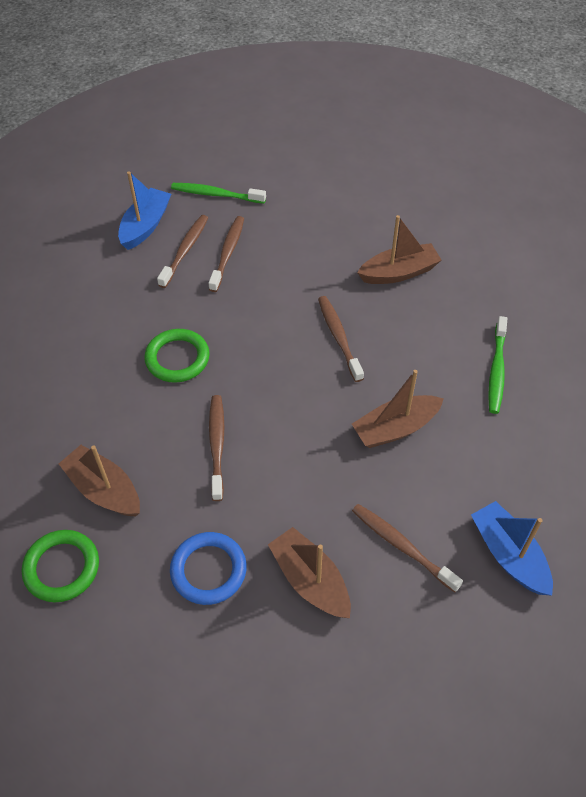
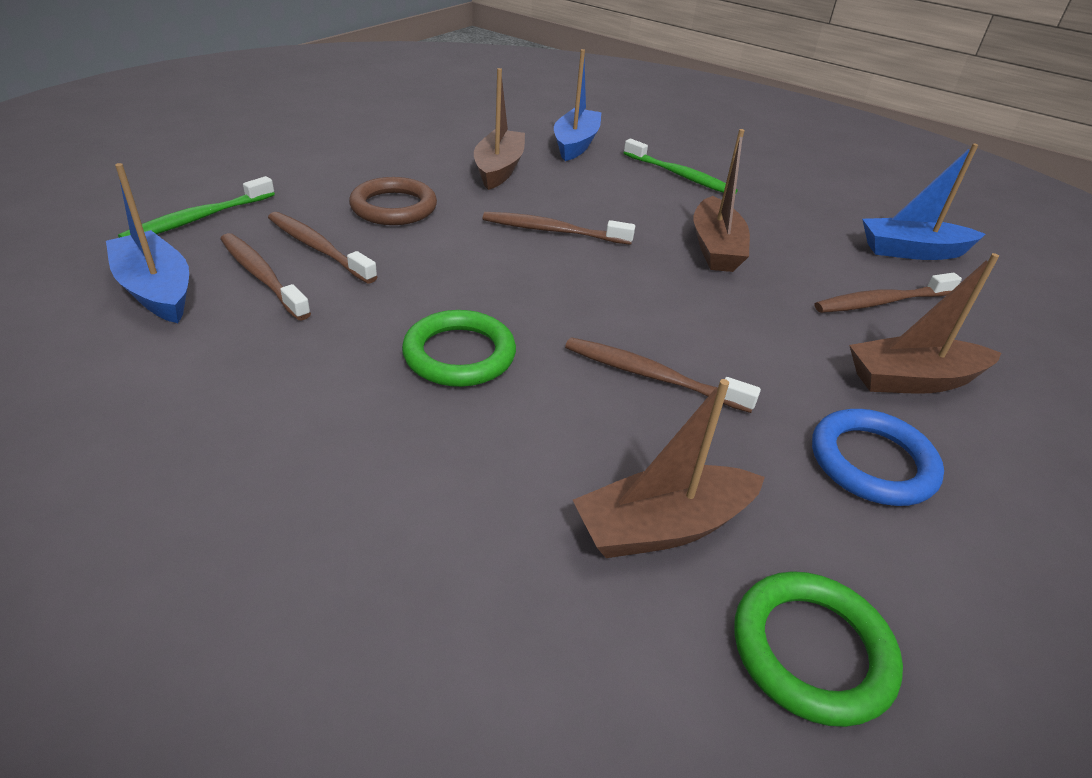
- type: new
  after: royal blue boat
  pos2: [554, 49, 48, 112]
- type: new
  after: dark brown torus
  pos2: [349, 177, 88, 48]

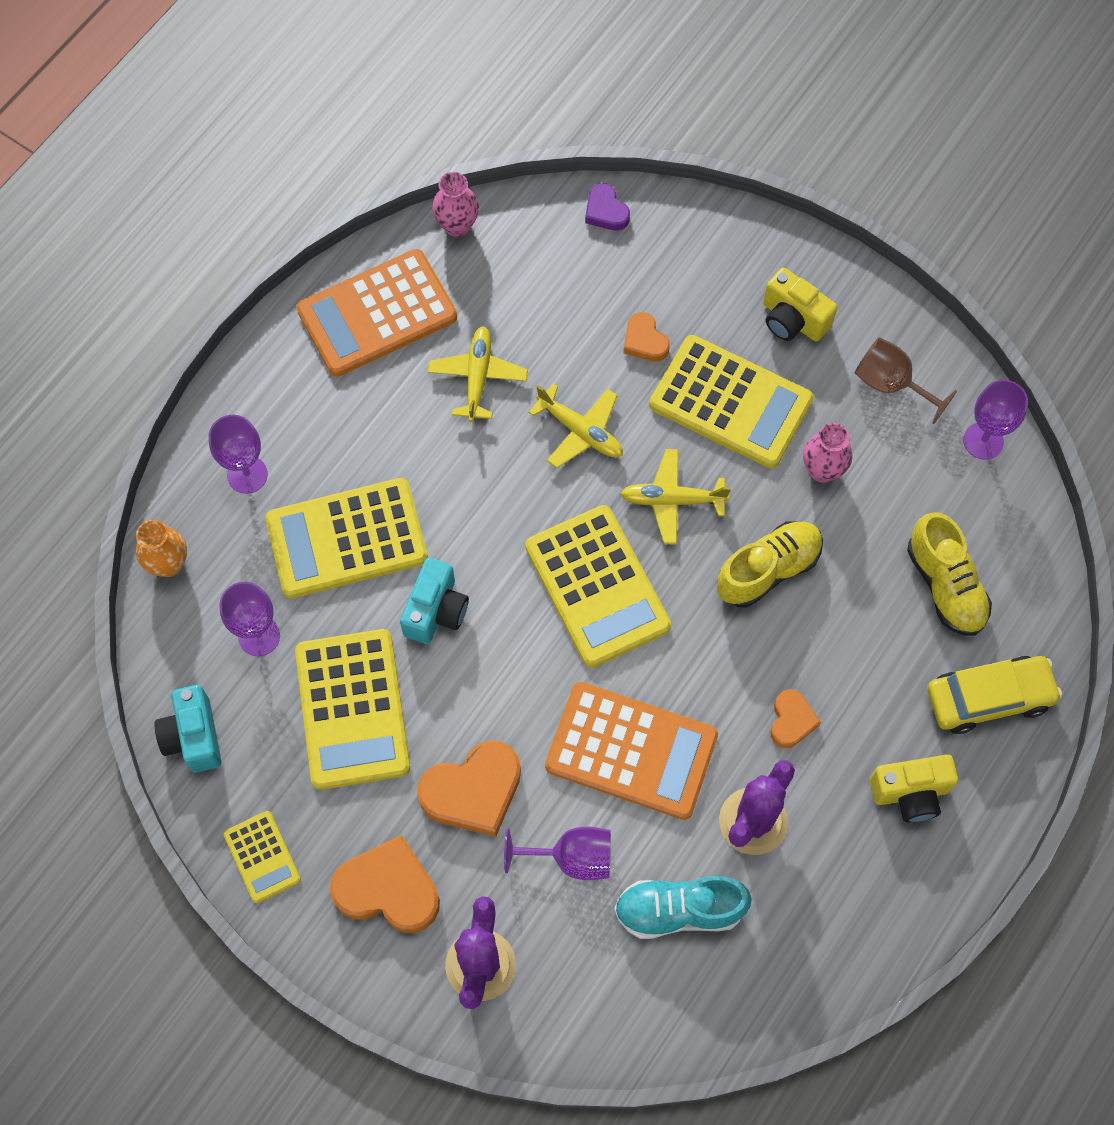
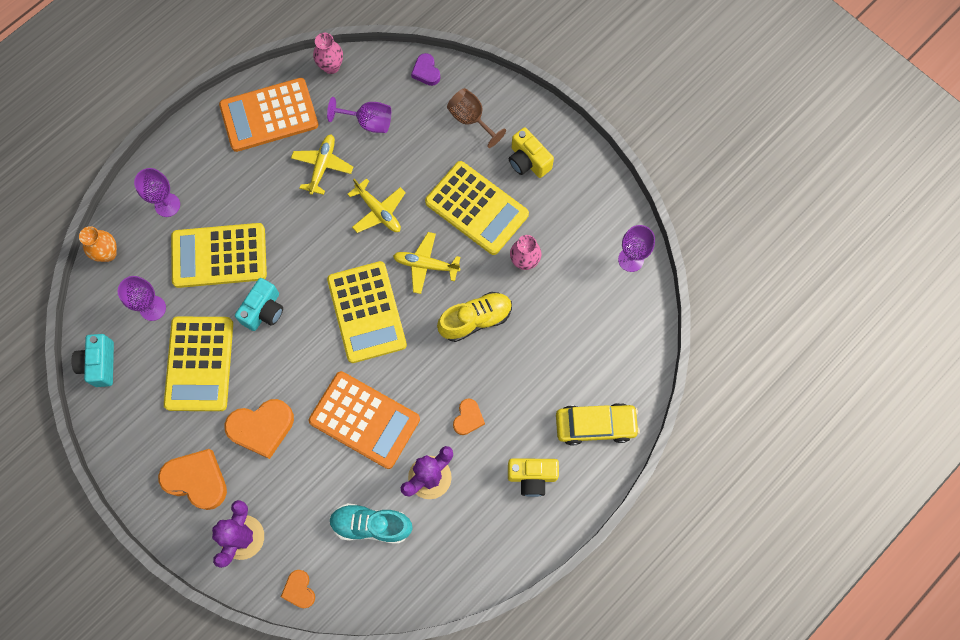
- type: shifted
  before: orange love heart
  pos1: [623, 312, 47, 50]
  pos2: [281, 570, 34, 38]
- type: shifted
  before: dark brown wine glass
  pos1: [855, 337, 102, 87]
  pos2: [447, 88, 59, 60]
- type: gone
  before: yellow lace-up shoe
  pos1: [907, 512, 85, 124]
- type: gone
  before: yellow adding machine
  pos1: [224, 811, 77, 92]
- type: shifted
  before: violet wine glass
  pos1: [504, 827, 107, 53]
  pos2: [327, 97, 64, 36]

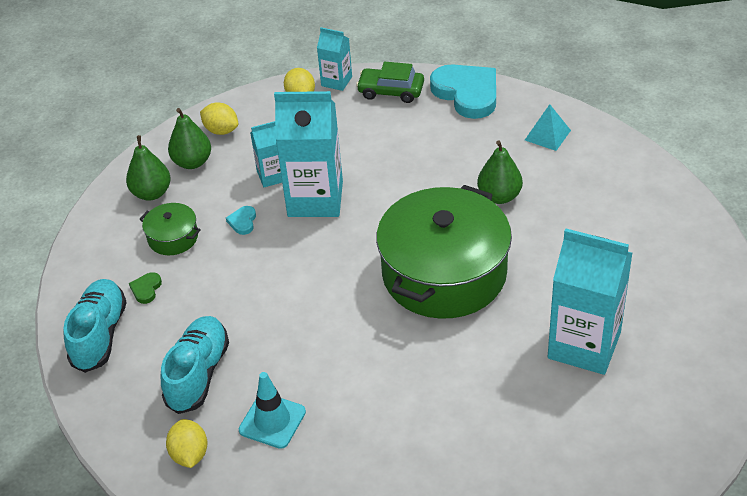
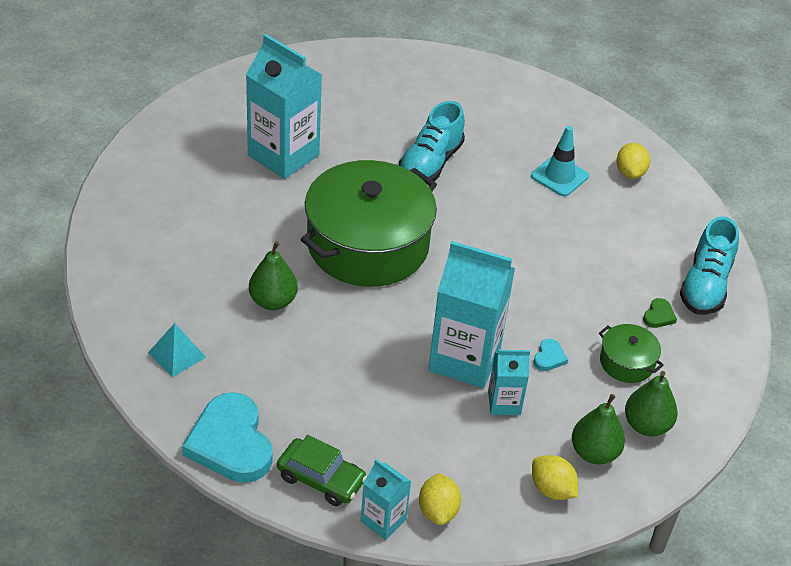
- type: shifted
  before: turquoise lace-up shoe
  pos1: [161, 316, 68, 98]
  pos2: [399, 101, 66, 81]

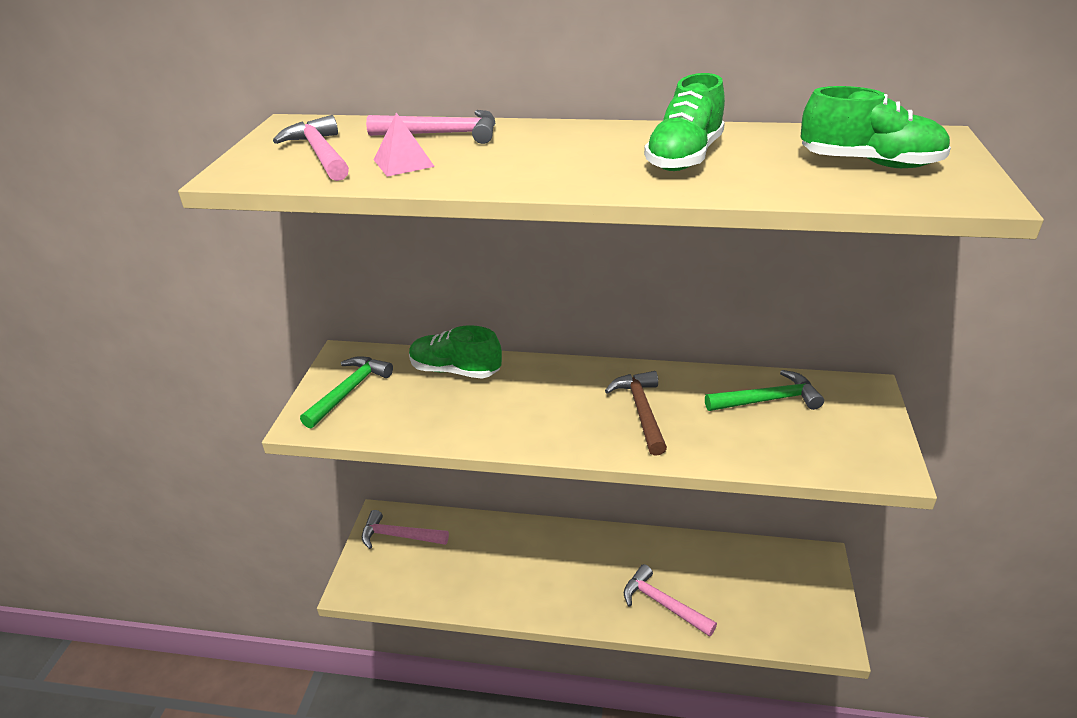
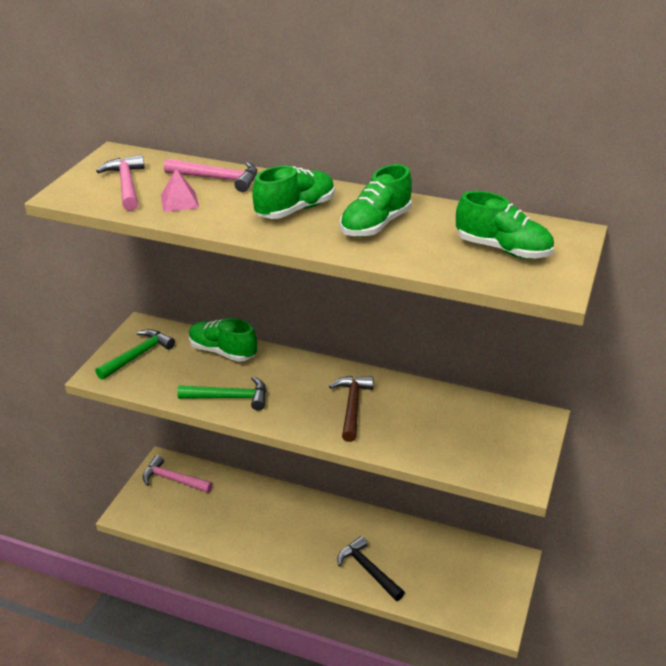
- type: shifted
  before: emerald hammer
  pos1: [705, 370, 119, 41]
  pos2: [177, 376, 89, 35]
- type: repainted
  before: rose-pink hammer
  after: jet-black hammer
  pos1: [624, 564, 93, 73]
  pos2: [337, 536, 68, 65]
- type: new
  after: emerald lace-up shoe
  pos2: [253, 166, 82, 53]

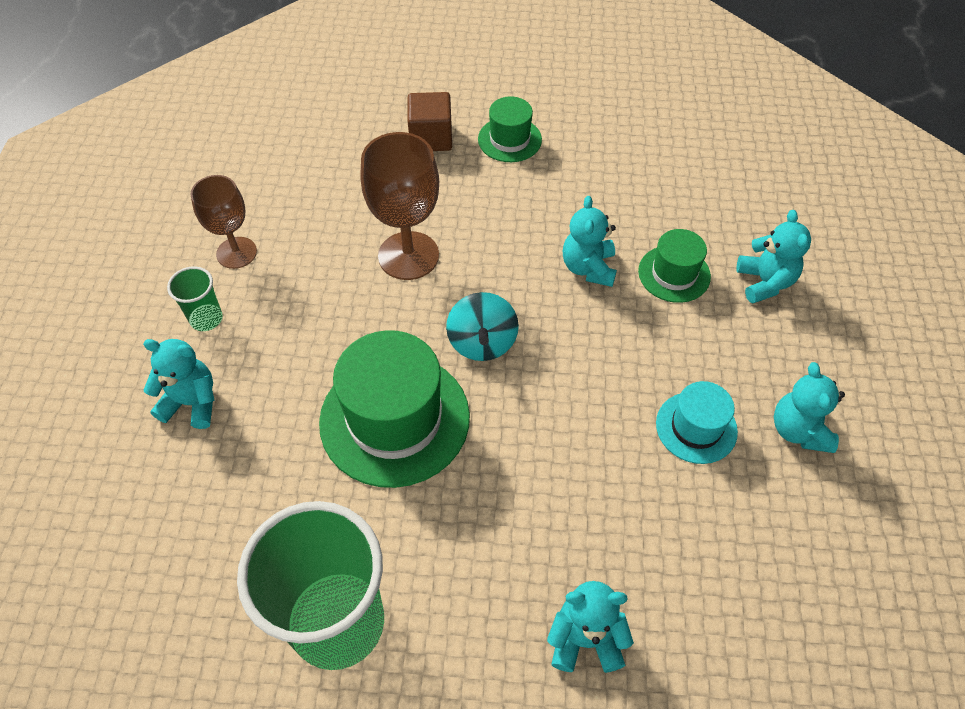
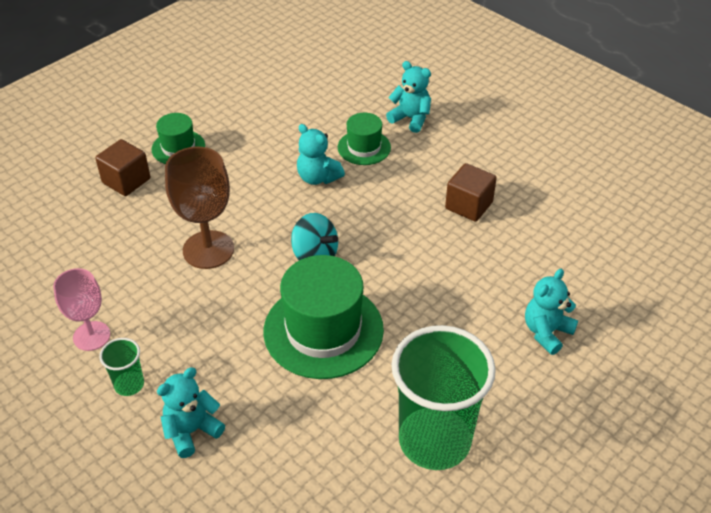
- type: repainted
  before: dark brown wine glass
  after: rose-pink wine glass
  pos1: [190, 175, 67, 94]
  pos2: [53, 268, 57, 83]
- type: gone
  before: turquoise teddy bear
  pos1: [774, 362, 71, 91]
- type: swapped
  before: turquoise hat
  after: dark brown block
  pos1: [656, 381, 82, 83]
  pos2: [445, 163, 52, 59]

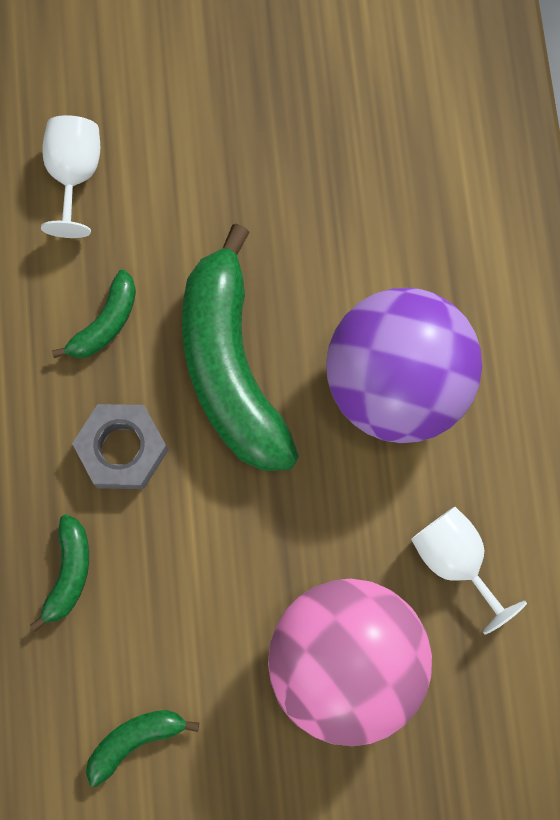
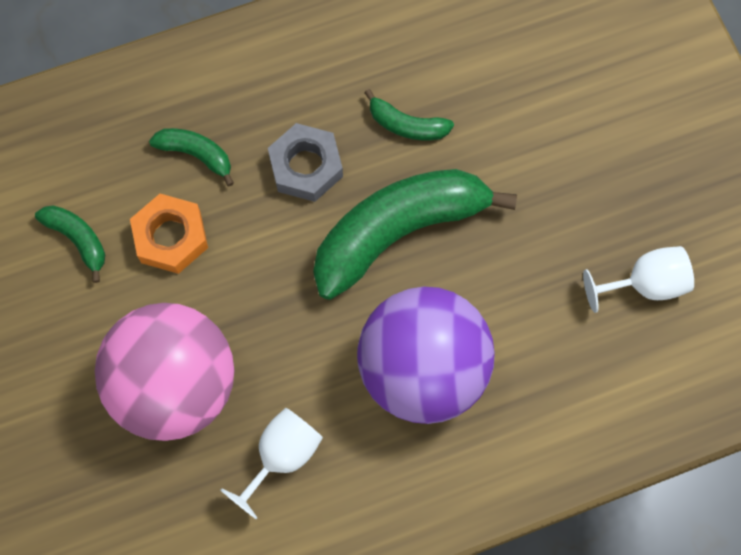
- type: shifted
  before: pure white wine glass
  pos1: [41, 115, 59, 123]
  pos2: [583, 246, 111, 67]
- type: rotated
  before: emerald banana fruit
  pos1: [30, 514, 59, 118]
  pos2: [149, 128, 85, 58]
  turn: -150
- type: new
  after: orange nut
  pos2: [130, 194, 78, 80]

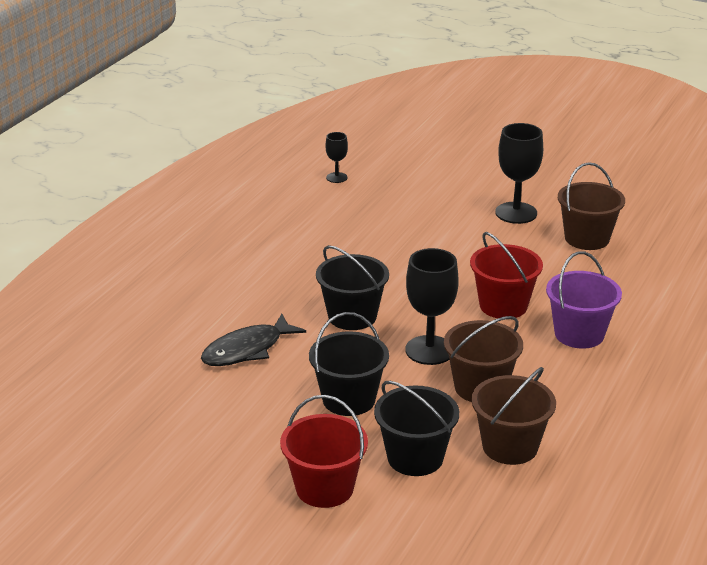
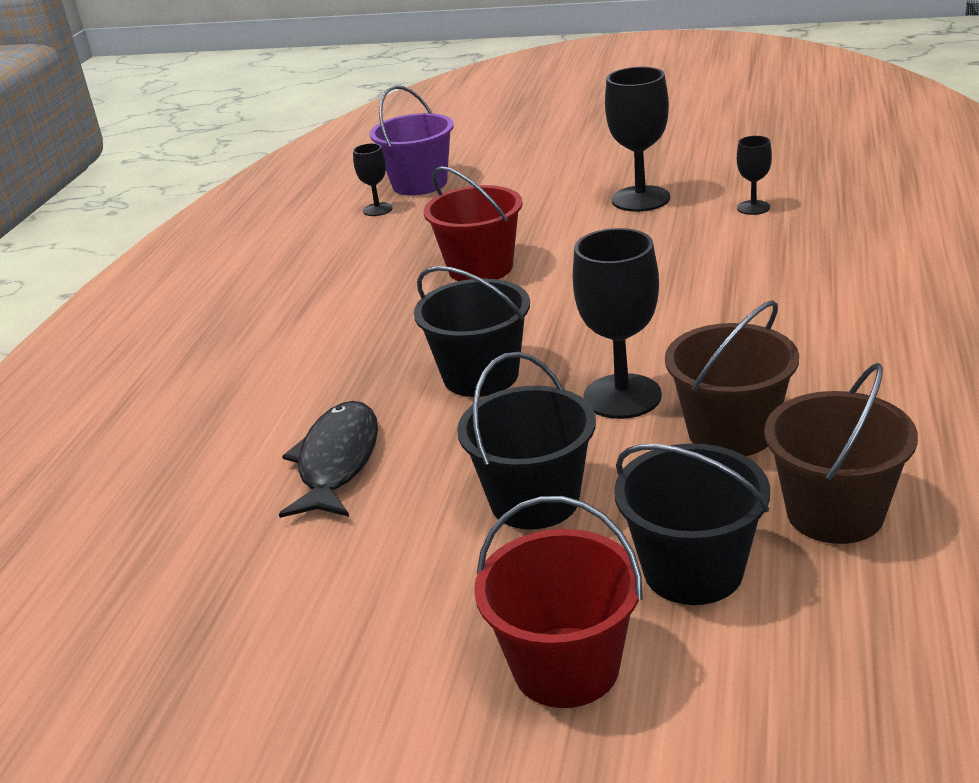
- type: swapped
  before: dark brown bucket
  after: jet-black wine glass
  pos1: [558, 162, 67, 88]
  pos2: [737, 136, 35, 79]
- type: shifted
  before: scarlet bucket
  pos1: [470, 232, 73, 86]
  pos2: [424, 166, 99, 115]
- type: shifted
  before: violet bucket
  pos1: [546, 251, 76, 98]
  pos2: [369, 85, 85, 111]
- type: rotated
  before: jet-black fish figure
  pos1: [201, 314, 105, 52]
  pos2: [279, 401, 99, 117]
  turn: 150

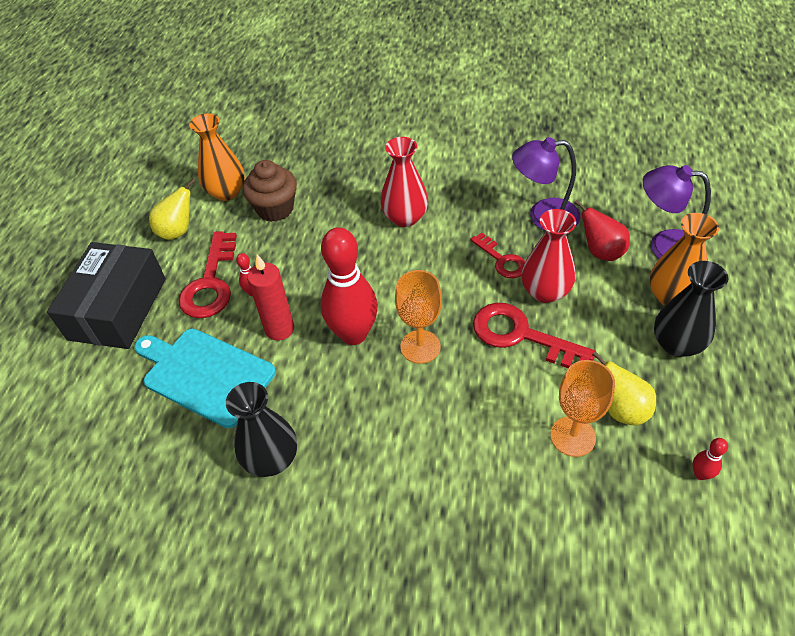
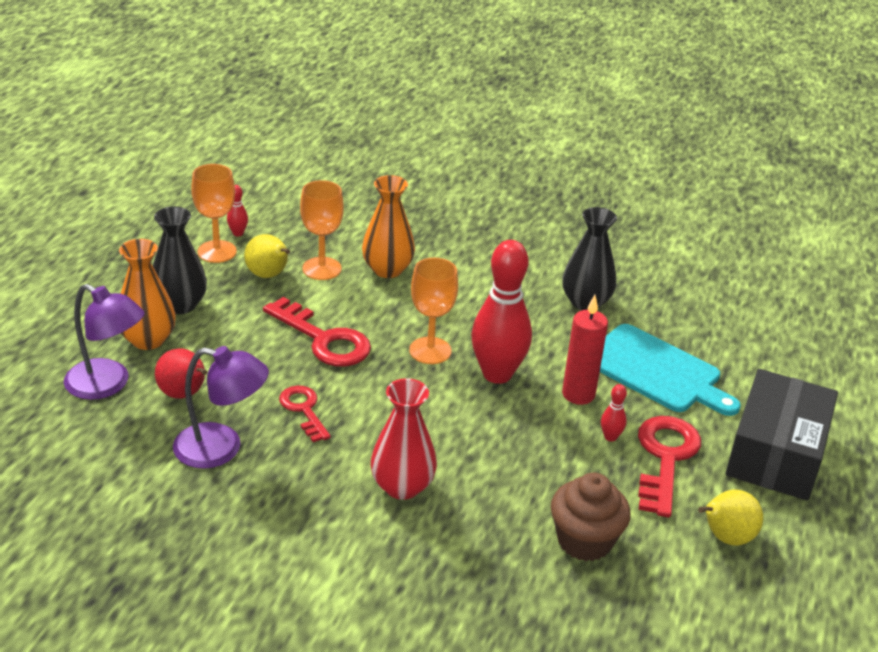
- type: shifted
  before: orange tall vase
  pos1: [189, 113, 56, 88]
  pos2: [362, 175, 53, 103]
- type: gone
  before: scarlet tall vase
  pos1: [522, 209, 54, 94]
- type: new
  after: orange wine glass
  pos2: [191, 164, 46, 99]

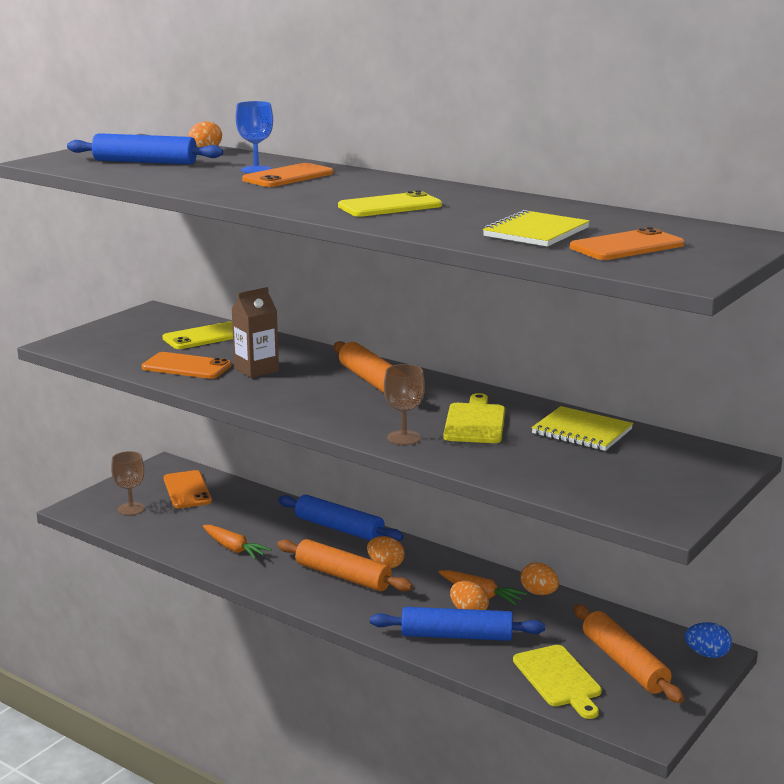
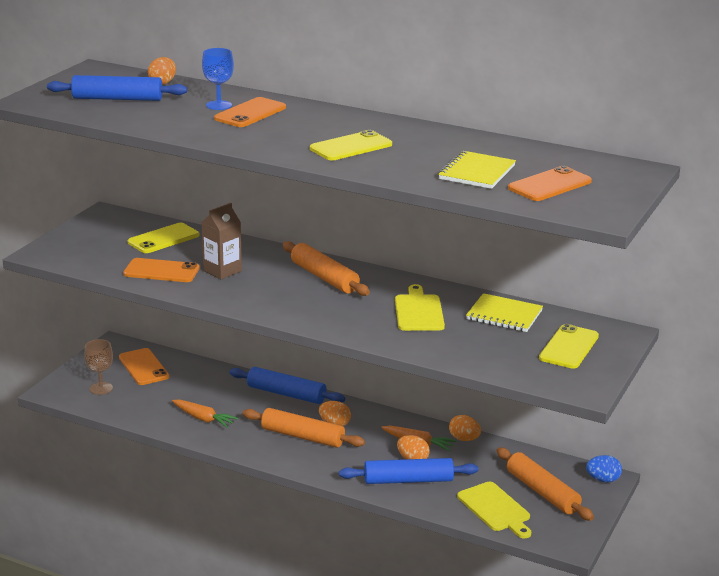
- type: gone
  before: dark brown wine glass
  pos1: [384, 364, 41, 81]
- type: new
  after: yellow smartphone
  pos2: [539, 324, 60, 44]

